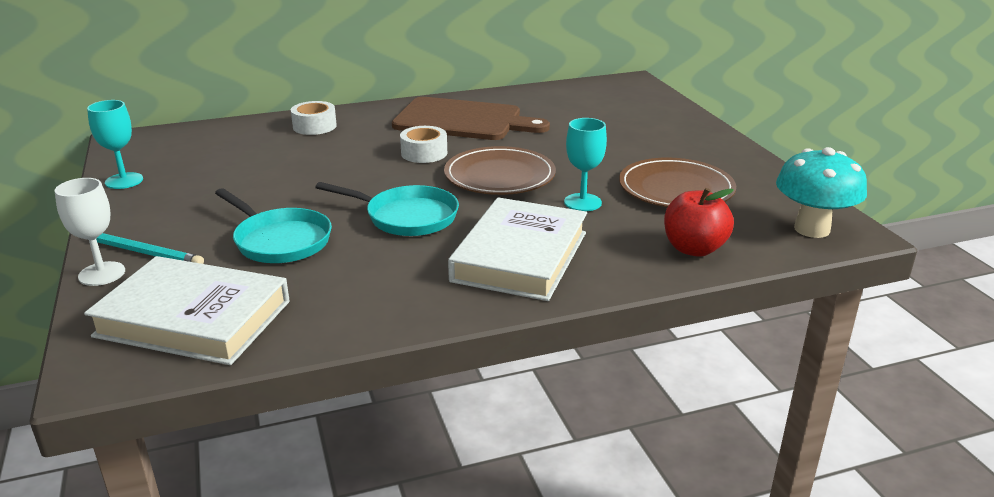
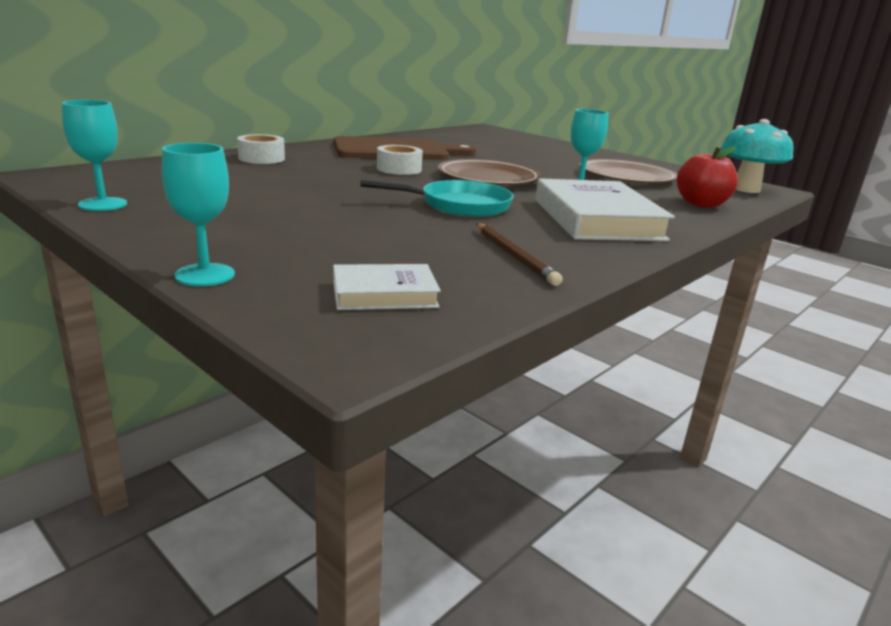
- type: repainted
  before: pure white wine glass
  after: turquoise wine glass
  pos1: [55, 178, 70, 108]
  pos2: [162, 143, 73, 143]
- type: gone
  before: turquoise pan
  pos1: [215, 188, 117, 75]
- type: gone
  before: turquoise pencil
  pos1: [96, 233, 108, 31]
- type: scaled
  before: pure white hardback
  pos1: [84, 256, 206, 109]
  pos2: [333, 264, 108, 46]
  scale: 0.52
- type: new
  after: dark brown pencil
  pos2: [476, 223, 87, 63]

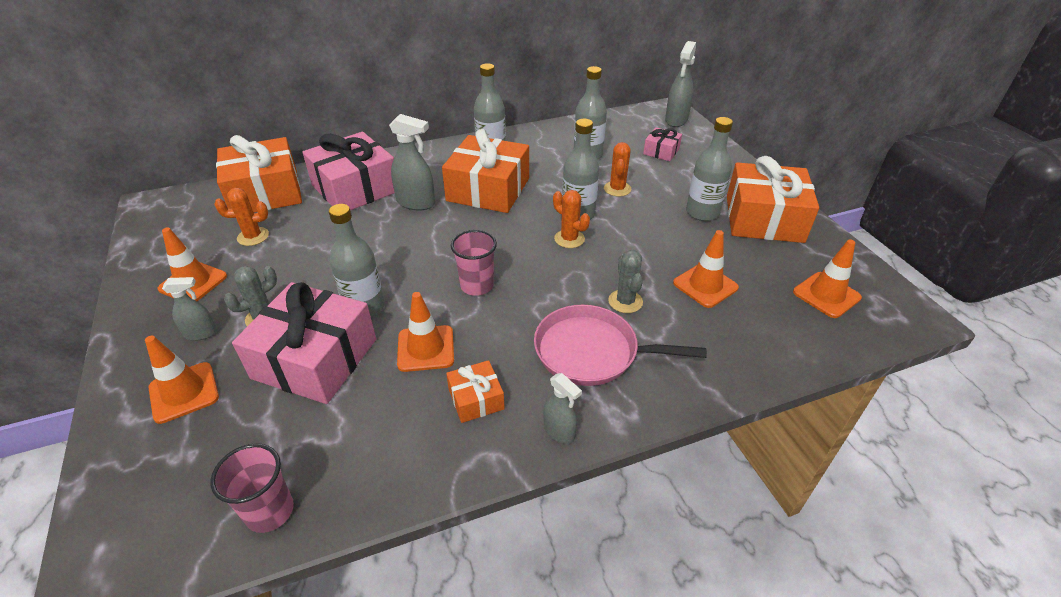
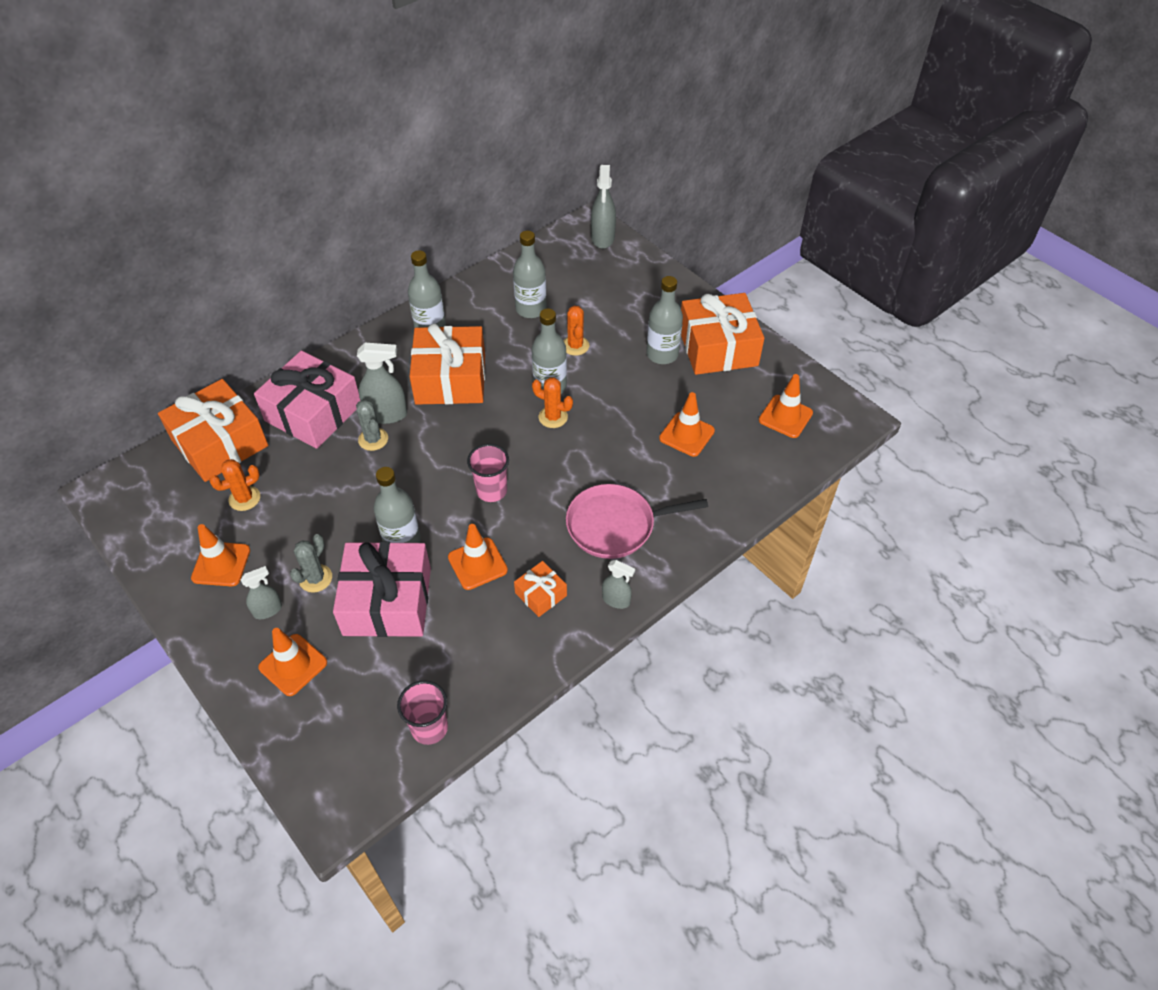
- type: gone
  before: rose-pink wrapped gift
  pos1: [643, 127, 39, 34]
- type: shifted
  before: grey saguaro cactus
  pos1: [608, 250, 35, 63]
  pos2: [356, 400, 32, 51]

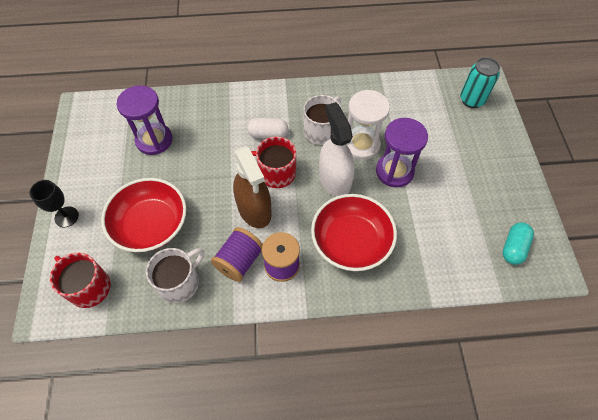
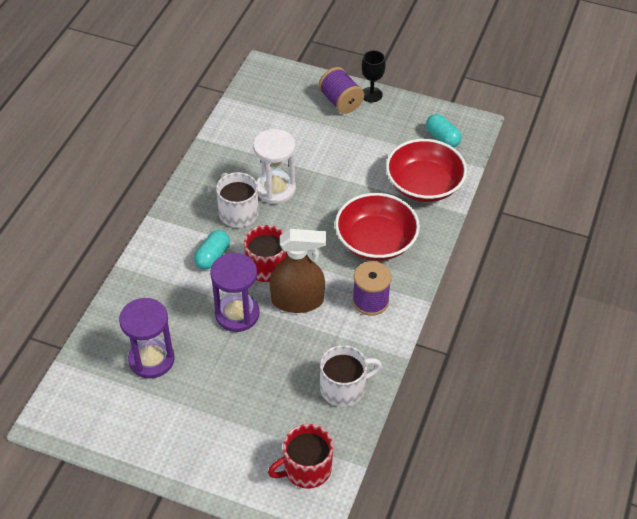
- type: gone
  before: turquoise tin
  pos1: [460, 57, 40, 51]
- type: gone
  before: pure white sprayer
  pos1: [319, 102, 36, 95]
- type: repainted
  before: pure white pill
  after: turquoise pill
  pos1: [247, 118, 41, 20]
  pos2: [194, 230, 36, 40]
- type: shifted
  before: violet sandglass
  pos1: [376, 118, 52, 70]
  pos2: [210, 253, 49, 79]
- type: shifted
  before: scarlet serving bowl
  pos1: [101, 178, 85, 74]
  pos2: [386, 139, 81, 63]
- type: shifted
  before: jet-black wine glass
  pos1: [30, 180, 49, 47]
  pos2: [362, 50, 24, 52]
- type: shifted
  before: violet reel of thread
  pos1: [211, 227, 52, 55]
  pos2: [318, 67, 46, 47]
- type: rotated
  before: pure white coffee mug
  pos1: [146, 248, 58, 55]
  pos2: [320, 345, 62, 62]
  turn: 90

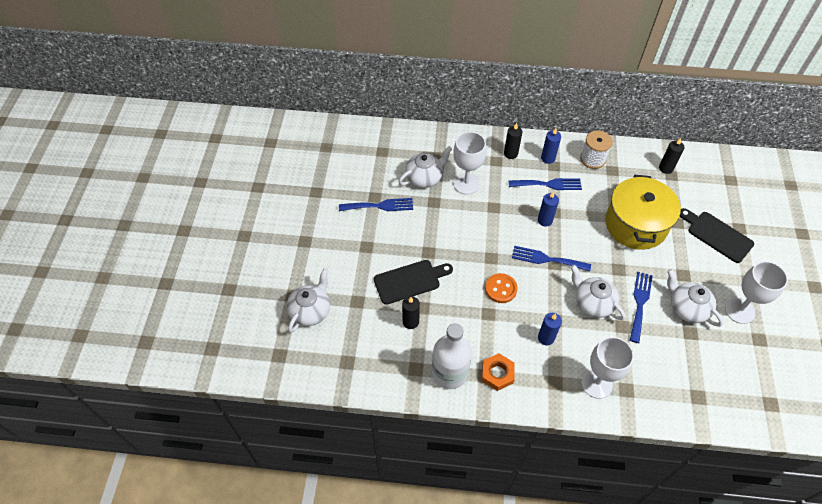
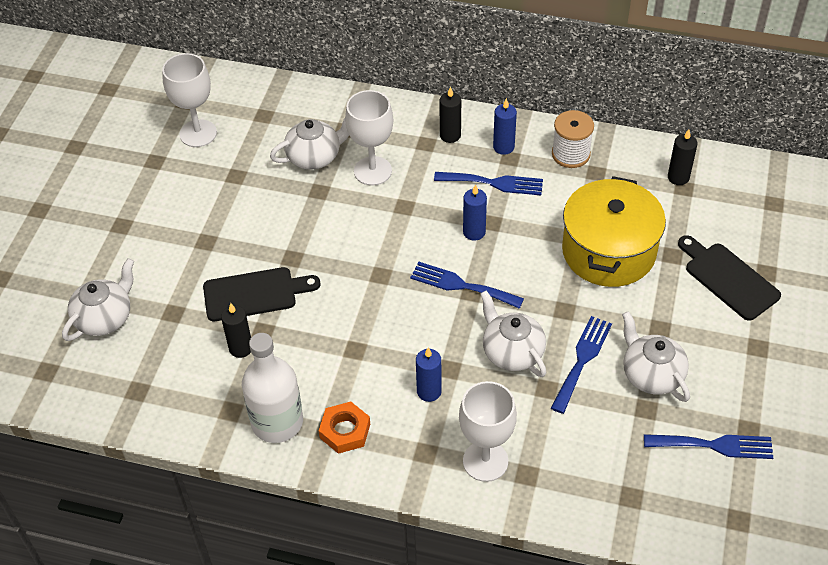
- type: shifted
  before: royal blue dinner fork
  pos1: [339, 198, 74, 13]
  pos2: [644, 434, 129, 25]
- type: shifted
  before: pure white wine glass
  pos1: [725, 261, 63, 63]
  pos2: [162, 53, 55, 94]
- type: gone
  before: orange button
  pos1: [485, 273, 33, 30]

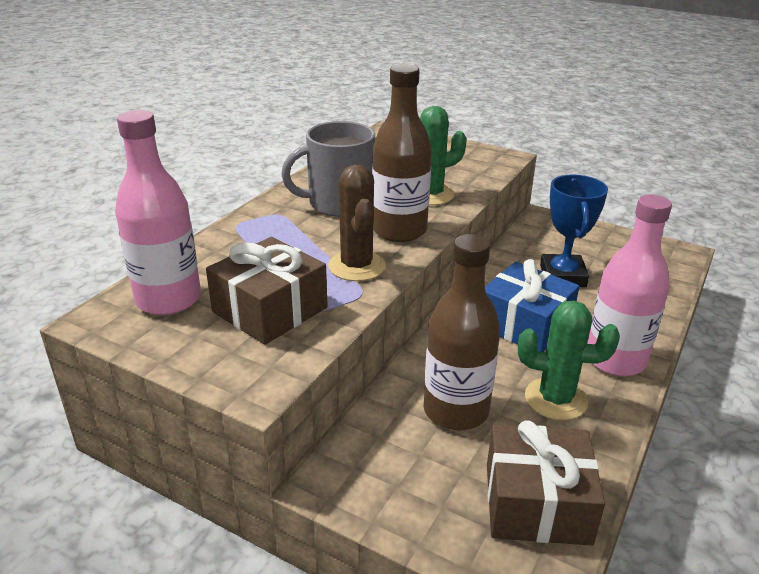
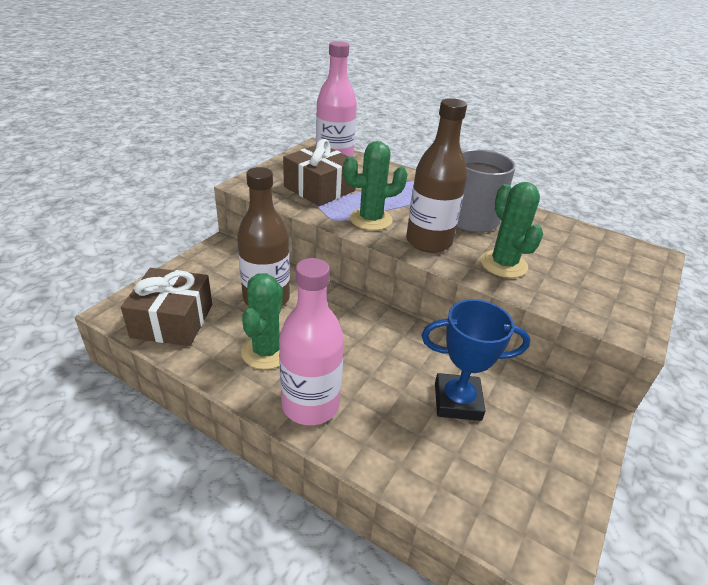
- type: repainted
  before: dark brown saguaro cactus
  after: emerald saguaro cactus
  pos1: [328, 165, 58, 116]
  pos2: [343, 141, 65, 89]
- type: gone
  before: royal blue wrapped gift
  pos1: [485, 259, 94, 93]

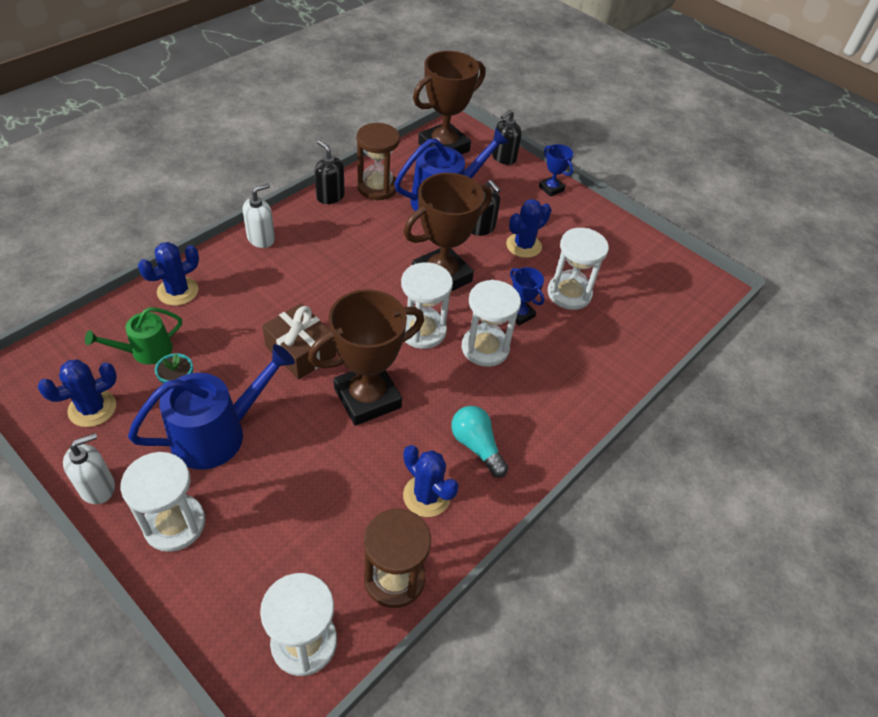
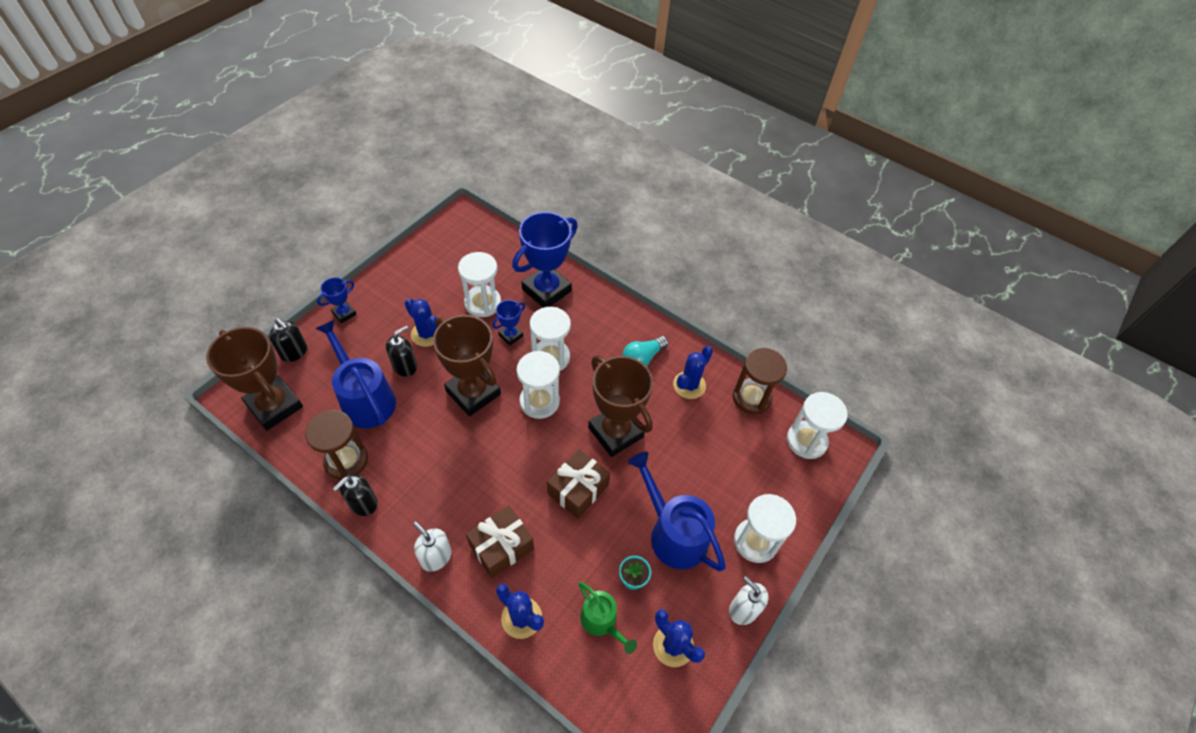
- type: new
  after: royal blue prize cup
  pos2: [512, 212, 66, 96]
- type: new
  after: dark brown wrapped gift
  pos2: [466, 506, 68, 72]

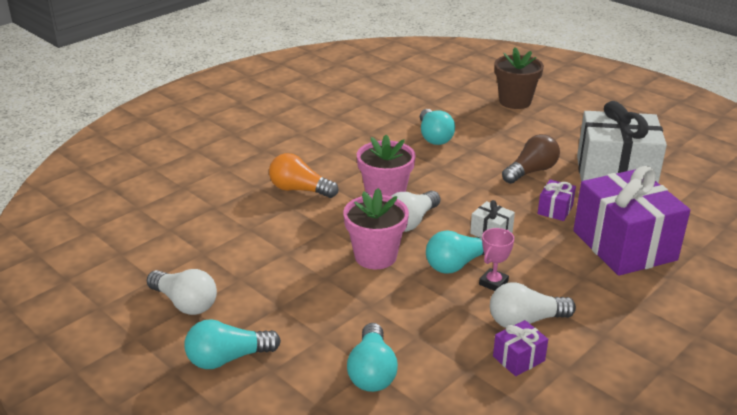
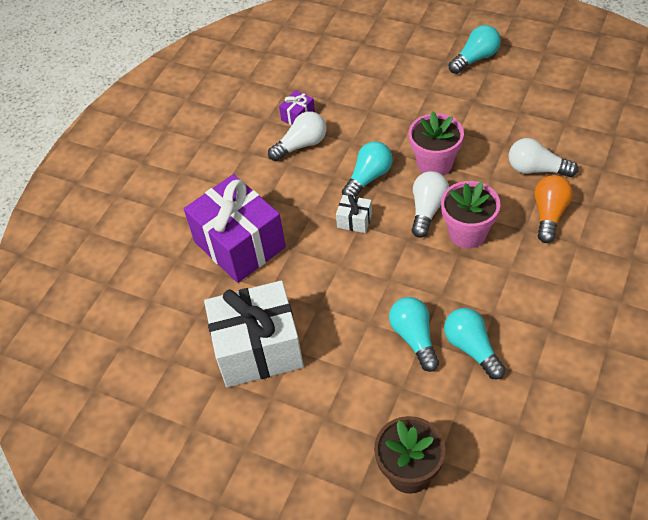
- type: gone
  before: dark brown light bulb
  pos1: [502, 134, 58, 50]
- type: rotated
  before: orange light bulb
  pos1: [269, 153, 69, 45]
  pos2: [534, 175, 39, 68]
  turn: -75
- type: gone
  before: violet wrapped gift
  pos1: [538, 180, 38, 41]
- type: gone
  before: rose-pink prize cup
  pos1: [479, 228, 35, 63]
- type: shifted
  before: pure white light bulb
  pos1: [147, 269, 70, 46]
  pos2: [508, 138, 70, 39]
- type: shifted
  before: turquoise light bulb
  pos1: [347, 323, 51, 69]
  pos2: [389, 297, 50, 75]

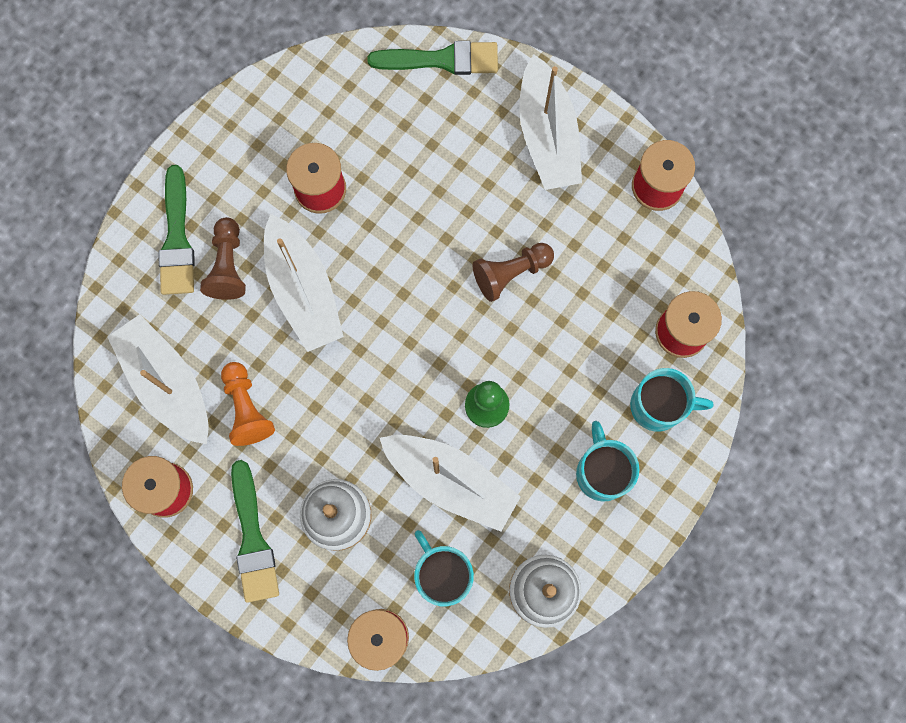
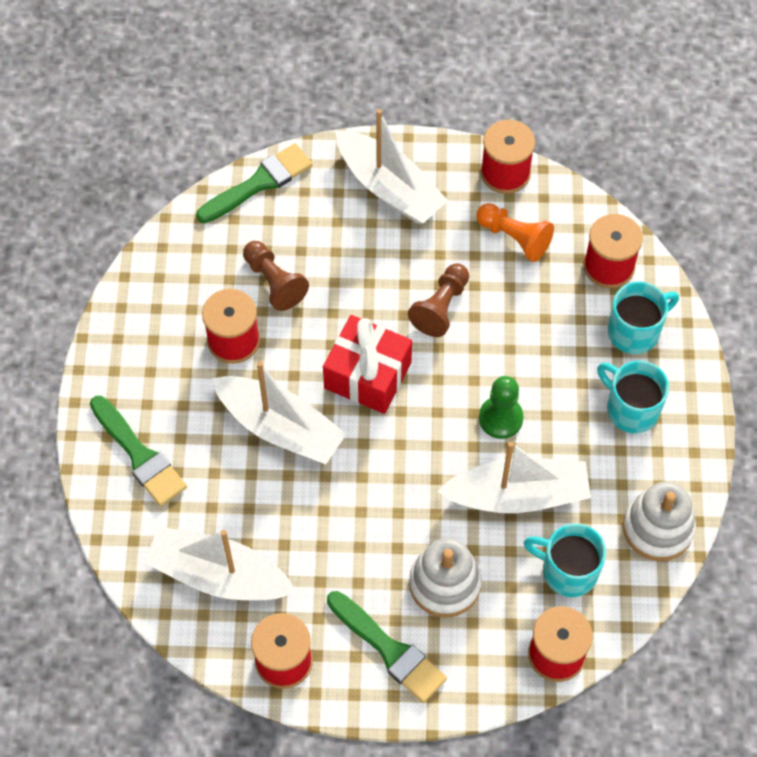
- type: shifted
  before: dark brown game pawn
  pos1: [200, 217, 46, 83]
  pos2: [243, 241, 66, 70]
- type: shifted
  before: orange game pawn
  pos1: [221, 362, 54, 84]
  pos2: [476, 203, 78, 59]
- type: new
  after: scarlet wrapped gift
  pos2: [323, 315, 89, 99]

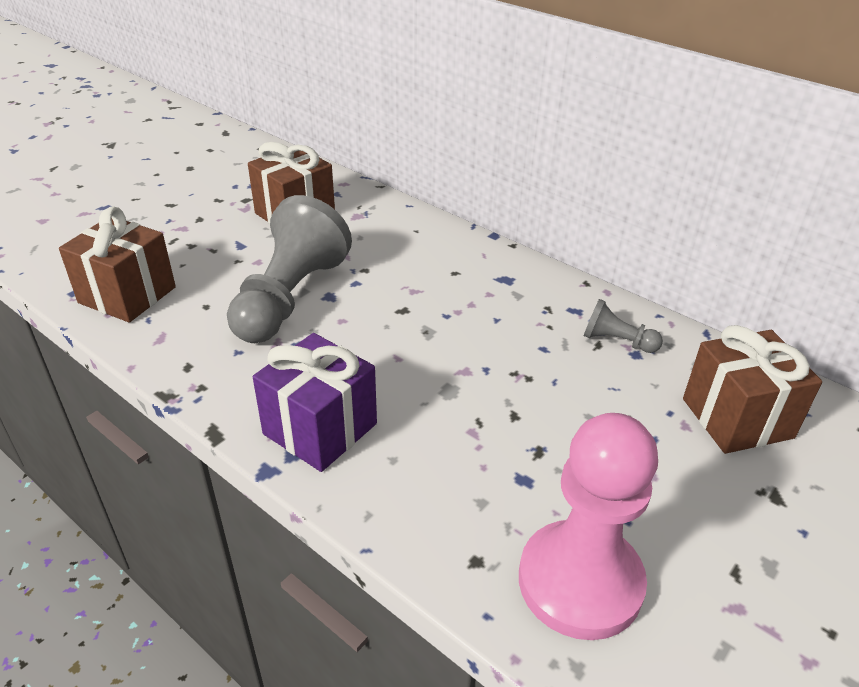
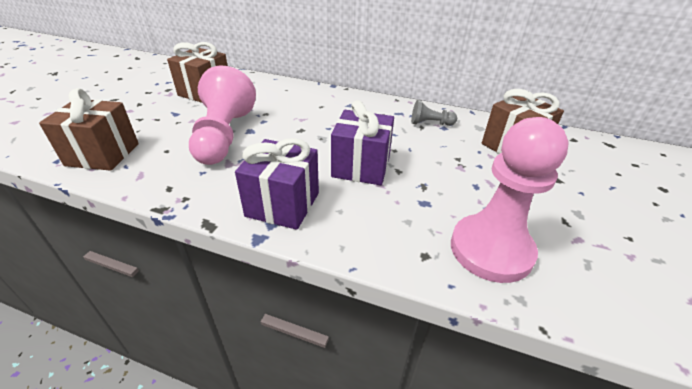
- type: repainted
  before: grey game pawn
  after: rose-pink game pawn
  pos1: [227, 195, 125, 148]
  pos2: [189, 66, 67, 99]
- type: new
  after: violet wrapped gift
  pos2: [331, 100, 63, 85]

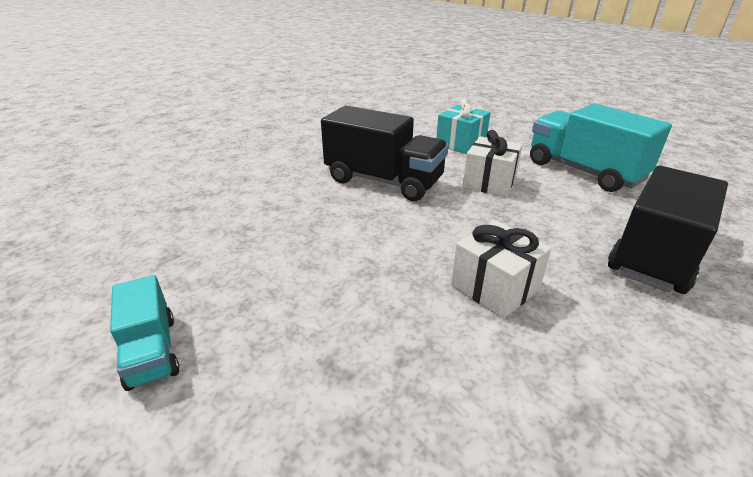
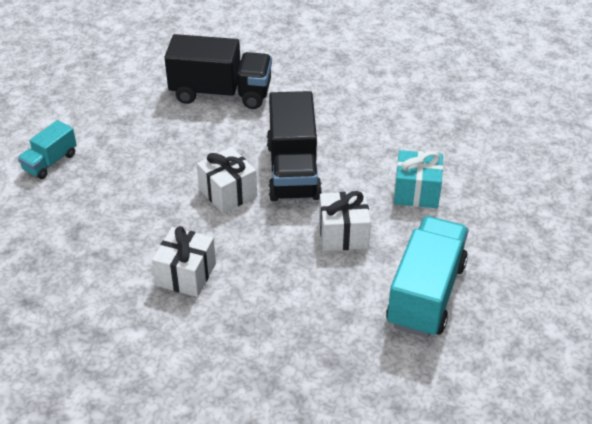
- type: shifted
  before: jet-black truck
  pos1: [608, 166, 120, 128]
  pos2: [164, 34, 108, 75]
- type: new
  after: pure white wrapped gift
  pos2: [197, 147, 60, 66]

